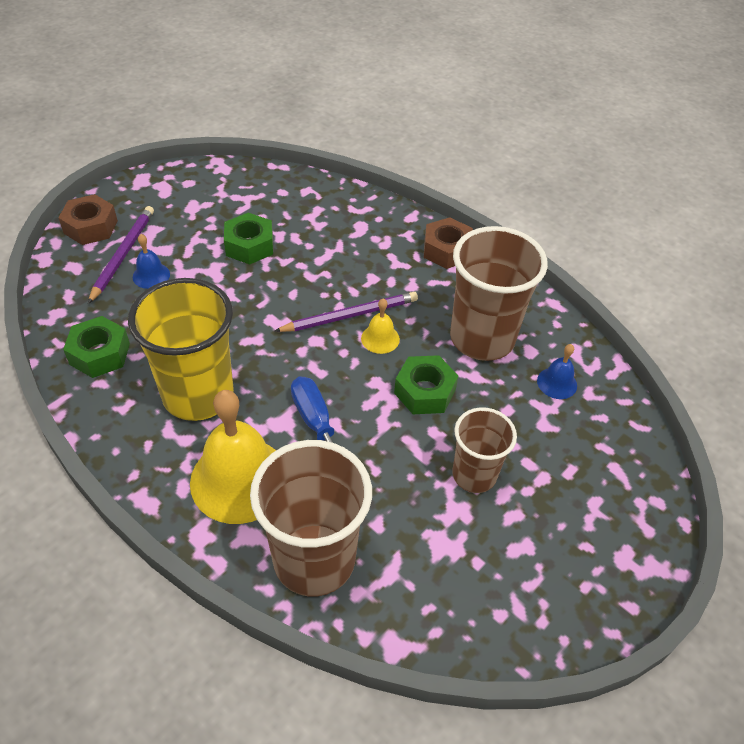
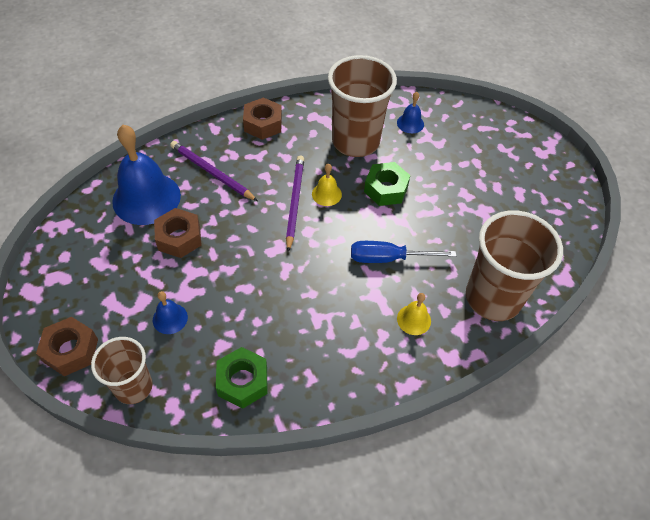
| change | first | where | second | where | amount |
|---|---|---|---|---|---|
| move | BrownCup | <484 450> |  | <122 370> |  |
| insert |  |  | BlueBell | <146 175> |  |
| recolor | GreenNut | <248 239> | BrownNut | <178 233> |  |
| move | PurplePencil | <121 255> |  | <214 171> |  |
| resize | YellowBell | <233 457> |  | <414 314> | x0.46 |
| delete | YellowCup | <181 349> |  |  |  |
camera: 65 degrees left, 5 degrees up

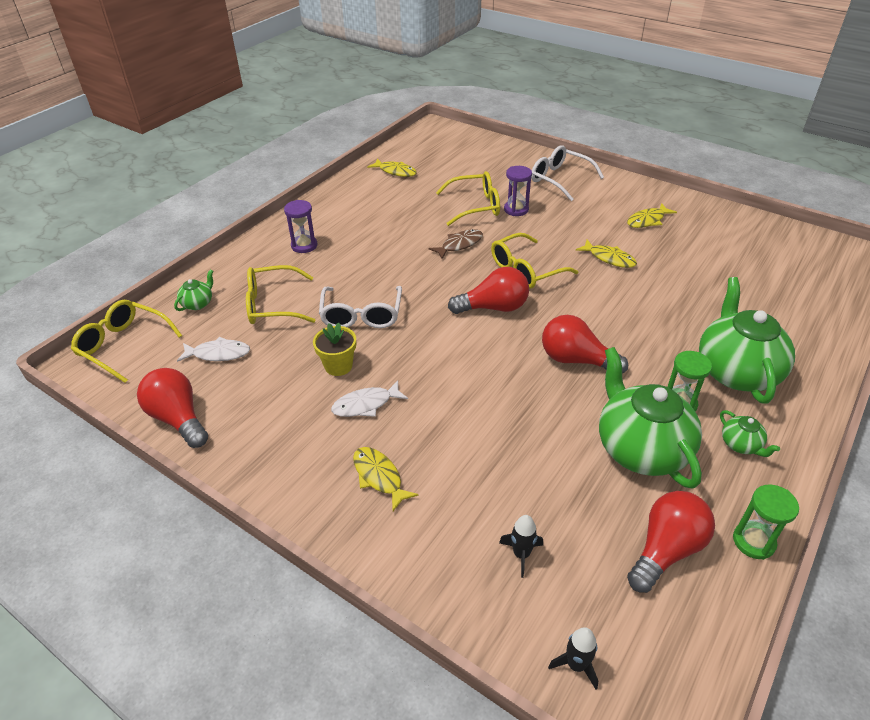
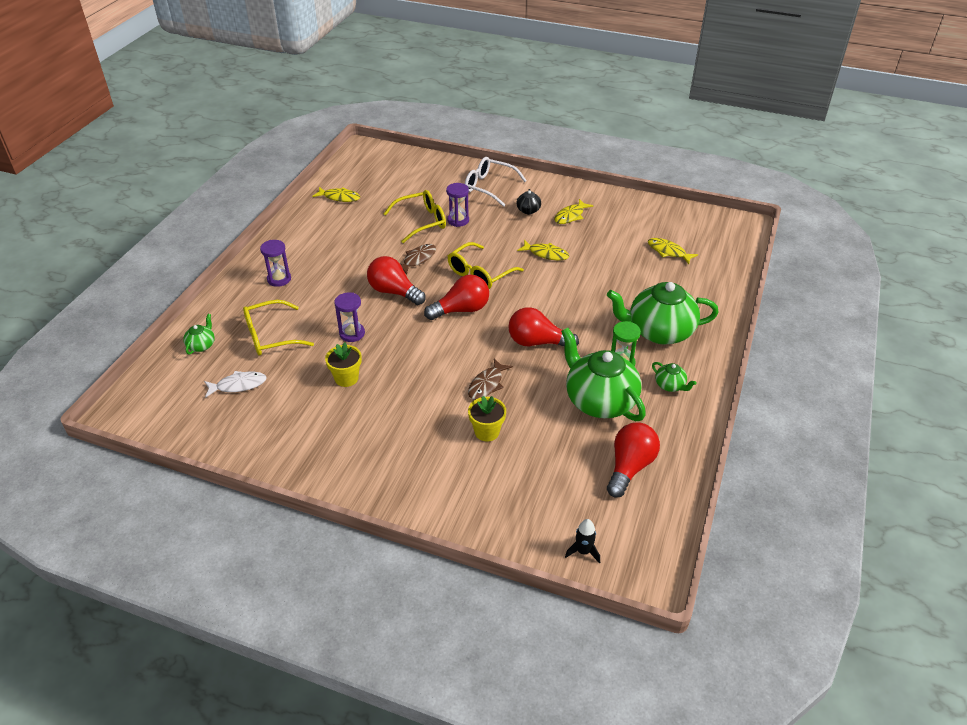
| change | first | where | second | where | amount |
|---|---|---|---|---|---|
| replace | WhiteGlasses | <360 307> | PurpleHourglass | <349 317> |  |
| move | RedLightBulb | <172 408> |  | <396 280> |  |
| insert |  |  | BrownFish | <490 379> |  |
| insert |  |  | YellowFlowerPot | <487 418> |  |
| insert |  |  | BlackTeapot | <528 202> |  |
| rotate | GreenTeapot | <747 340> |  | <663 313> | 75 degrees counterclockwise |
| move | YellowFish | <386 479> |  | <673 251> |  |
| delete | YellowGlasses | <126 341> |  |  |  |
| delete | WhiteFish | <369 398> |  |  |  |
| delete | BlackRocket | <521 546> |  |  |  |
| delete | GreenHourglass | <766 522> |  |  |  |
camera: 15 degrees left, 0 degrees up

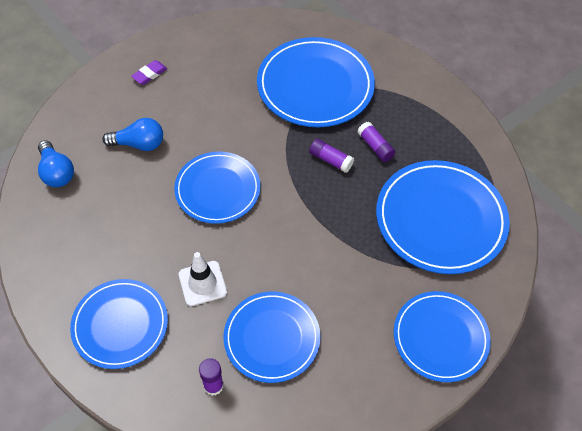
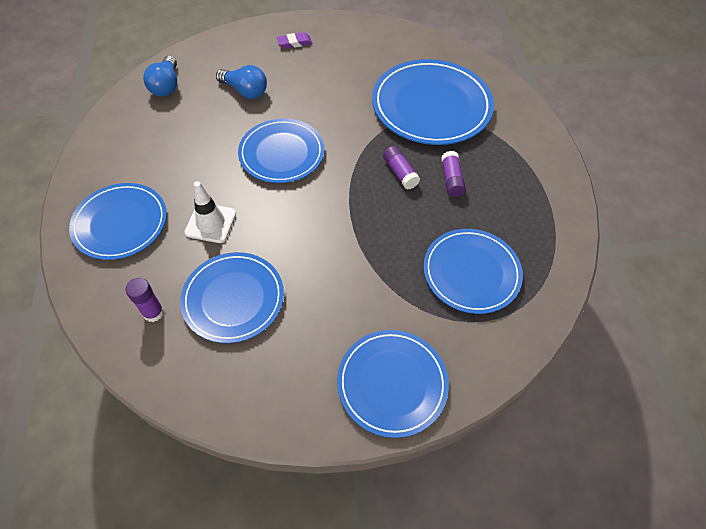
| change | first | where | second | where | amount |
|---|---|---|---|---|---|
| resize | BluePlate | <443 217> |  | <473 271> | x0.66 |
camera: 30 degrees right, 0 degrees up

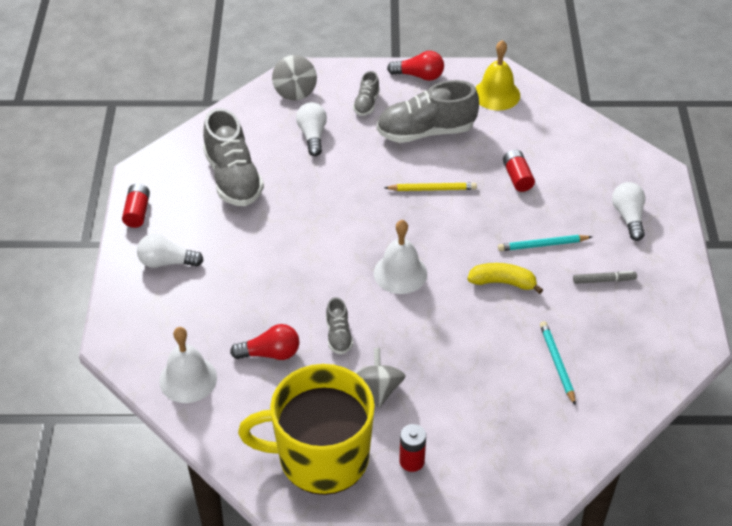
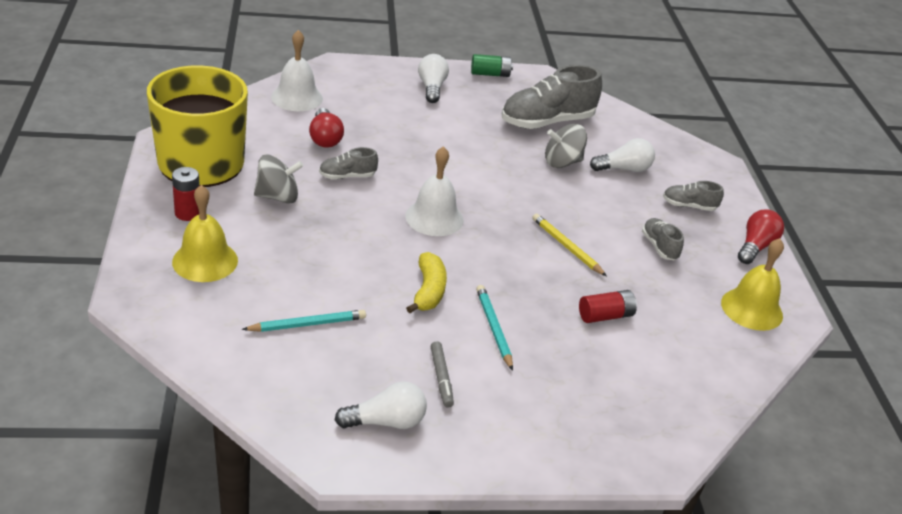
| change | first | where | second | where | amount |
|---|---|---|---|---|---|
| insert |  |  | YellowBell | <205 233> |  |
| move | WhiteLightBulb | <628 211> |  | <381 405> |  |
| recolor | RedBattery | <136 206> | GreenBattery | <492 65> |  |
| rotate | YellowPencil | <430 187> |  | <569 244> | 150 degrees clockwise |
| move | GreySpinningTop | <294 77> |  | <566 146> |  |
| resize | GreyShoe | <428 111> |  | <663 239> | x0.49 |
| rotate | RedLightBulb | <415 66> |  | <761 236> | 150 degrees counterclockwise |
camera: 80 degrees right, 10 degrees down

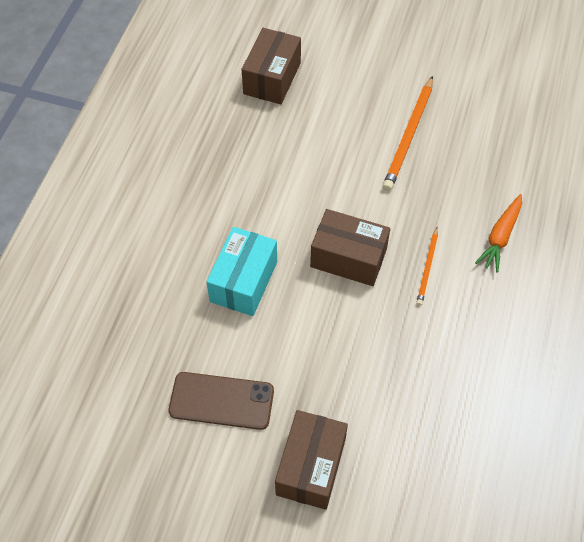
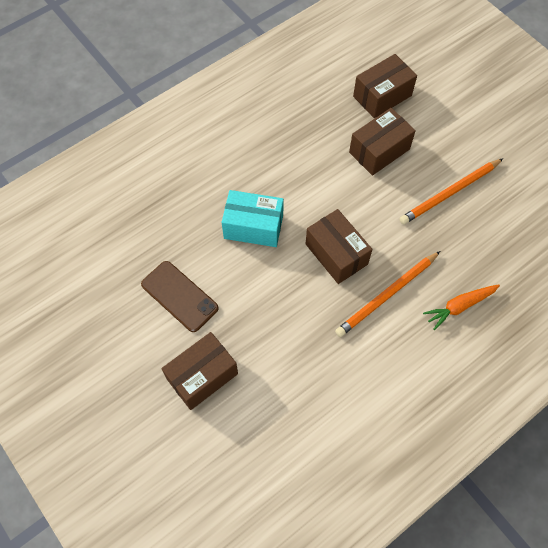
| change | first | where | second | where | amount |
|---|---|---|---|---|---|
| rotate | TurquoiseBox | <241 271> |  | <253 218> | 45 degrees clockwise |
| resize | OrangePencil | <427 266> |  | <387 294> | x1.78 |
| insert |  |  | BrownBox | <382 142> |  |
camera: 35 degrees right, 5 degrees up

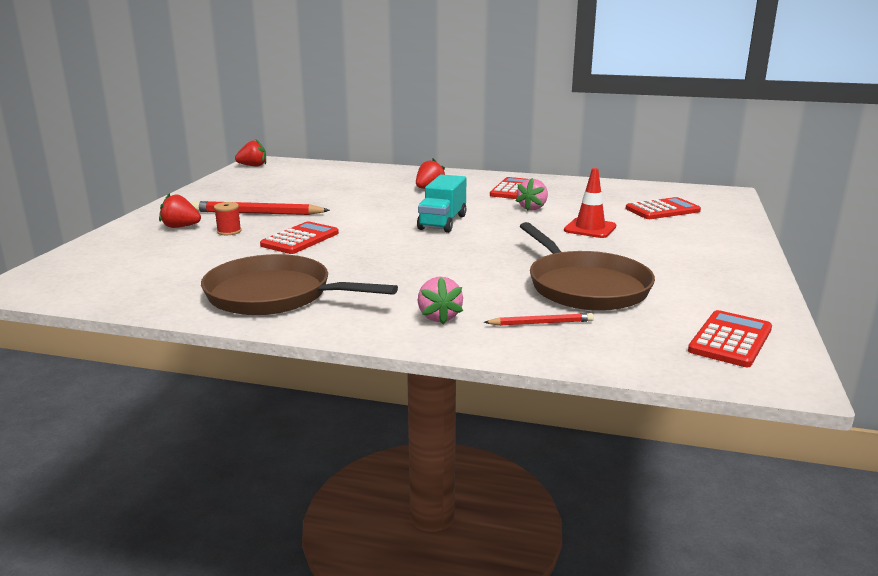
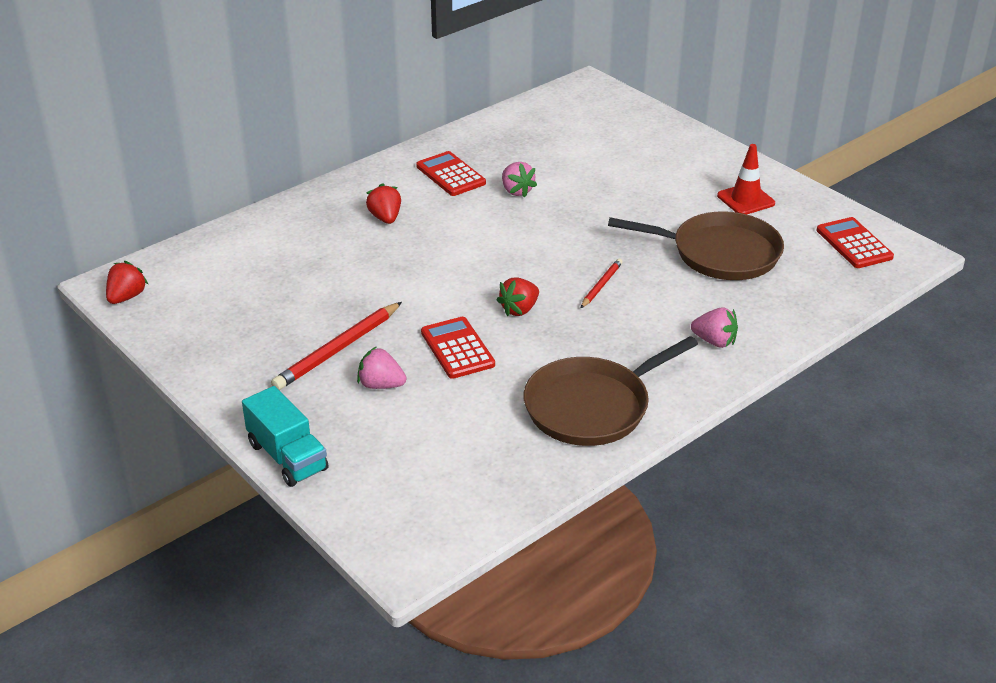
| change | first | where | second | where | amount |
|---|---|---|---|---|---|
| move | TurquoiseTruck | <441 203> |  | <285 436> |  |
| replace | RedSpool | <227 218> | PinkStrawberry | <381 367> |  |
| move | RedStrawberry | <180 210> |  | <518 297> |  |
| move | RedPencil | <538 319> |  | <602 283> |  |
| move | RedTrafficCone | <590 203> |  | <746 179> |  |
| delete | RedCalculator | <663 208> |  |  |  |
camera: 55 degrees left, 15 degrees up

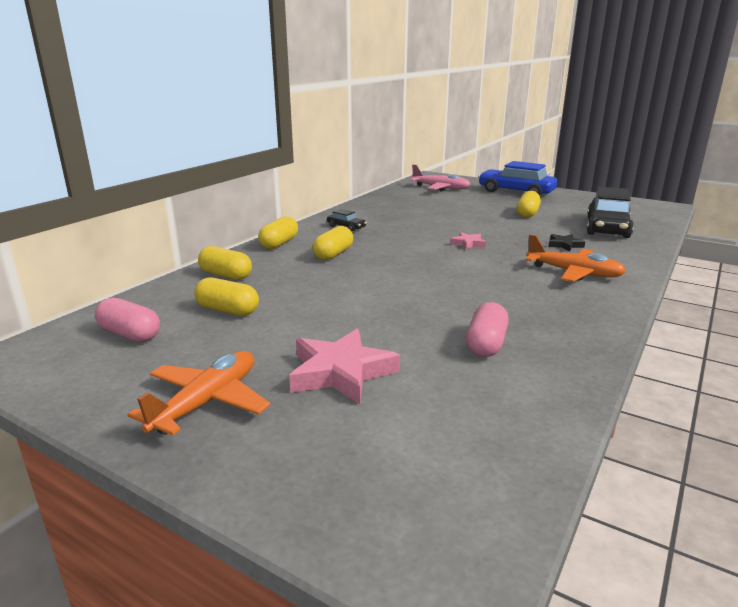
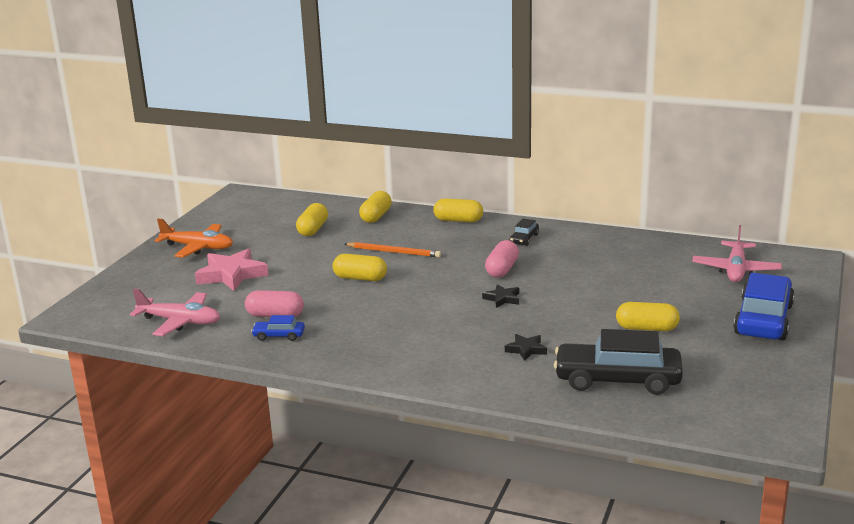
| change | first | where | second | where | amount |
|---|---|---|---|---|---|
| insert |  |  | PinkPlane | <175 312> |  |
| insert |  |  | BlueCar | <278 328> |  |
| move | YellowCapsule | <332 243> |  | <360 267> |  |
| insert |  |  | OrangePencil | <393 250> |  |
| recolor | PinkStar | <468 241> | BlackStar | <500 296> |  |
| move | PinkCapsule | <127 320> |  | <502 258> |  |
| delete | OrangePlane | <576 258> |  |  |  |
camera: 80 degrees right, 0 degrees up

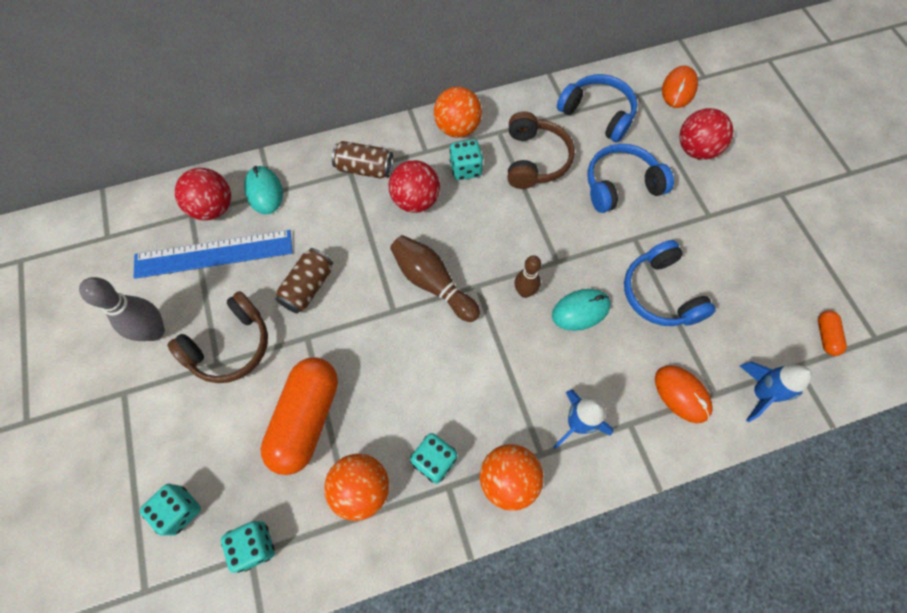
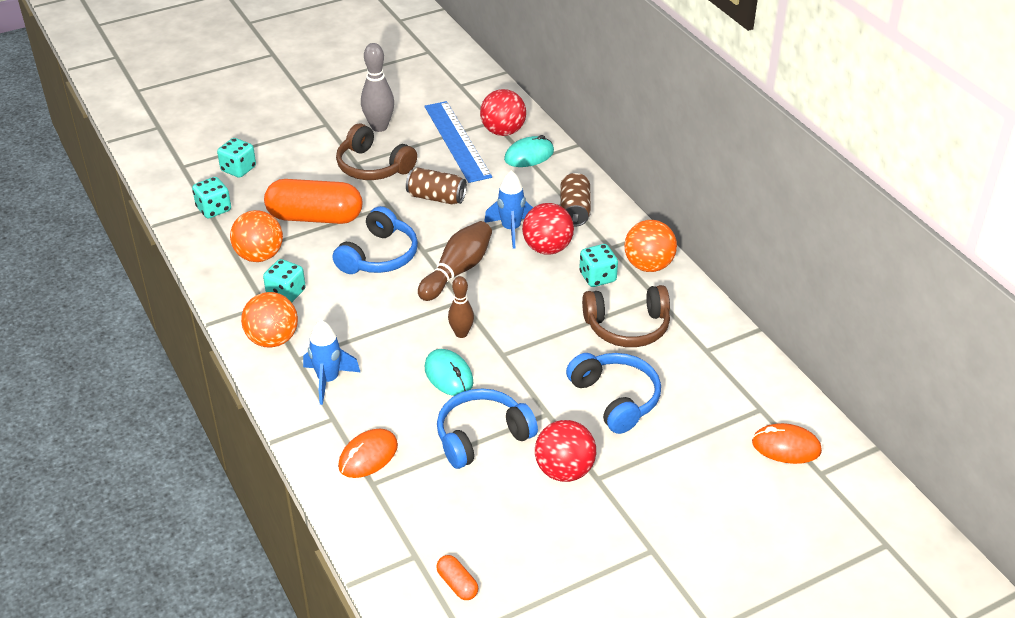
| change | first | where | second | where | amount |
|---|---|---|---|---|---|
| move | BlueHeadphones | <597 108> |  | <375 240> |  |
| rotate | OrangeCapsule | <832 333> |  | <457 577> | 60 degrees clockwise |
| move | BlueRocket | <776 391> |  | <508 209> |  |
| move | RedBall | <706 134> |  | <565 451> |  |
camera: 80 degrees right, 25 degrees down

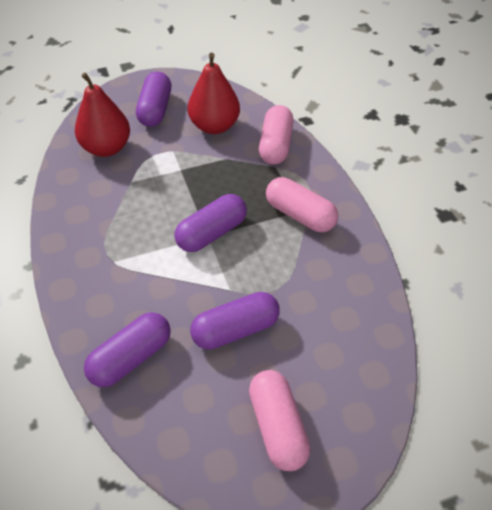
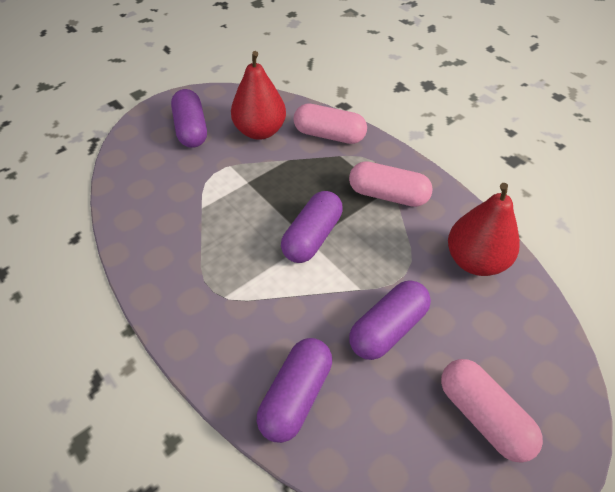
| change | first | where | second | where | amount |
|---|---|---|---|---|---|
| rotate | PinkCapsule | <276 135> |  | <330 124> | 60 degrees counterclockwise |
| move | RedPear | <102 114> |  | <484 229> |  |
camera: 20 degrees left, 0 degrees up

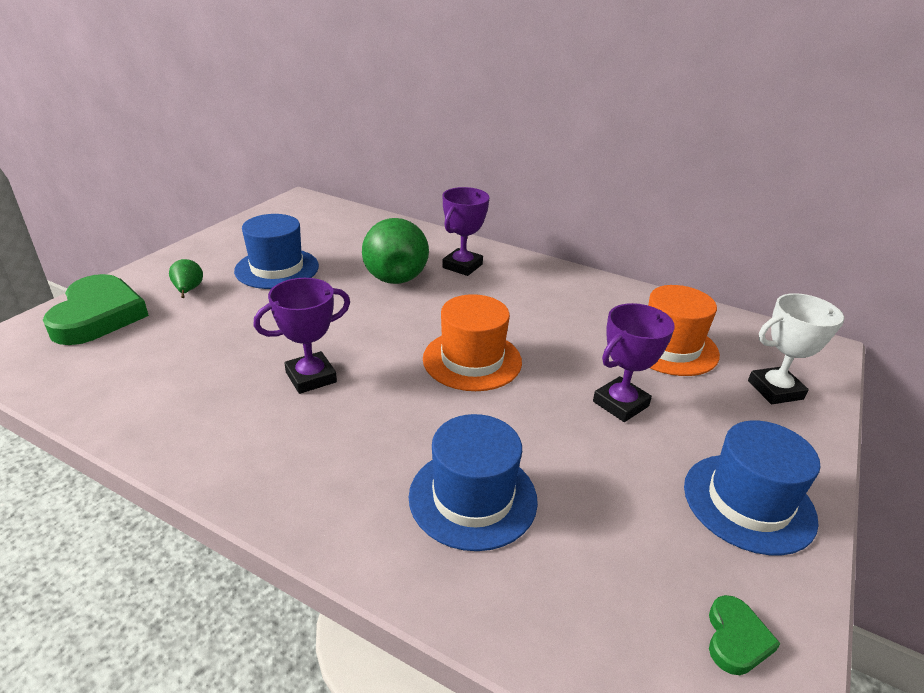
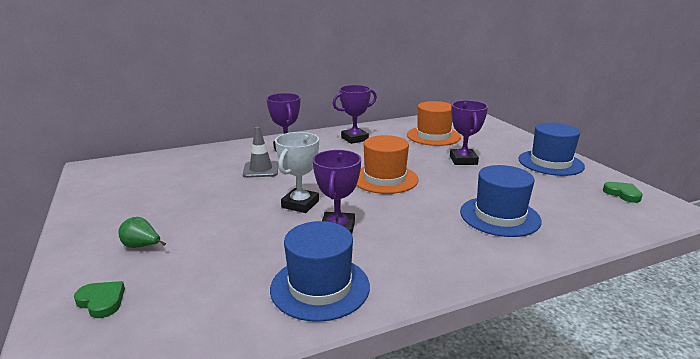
| change | first | where | second | where | amount |
|---|---|---|---|---|---|
| resize | GreenHeart | <96 309> |  | <99 299> | x0.46 |
| replace | GreenPear | <395 251> | GreyTrafficCone | <261 152> |  |
| move | BlueHat | <276 251> |  | <320 271> |  |
| move | WhiteTrophy | <796 348> |  | <297 172> |  |
| insert |  |  | PurpleTrophy | <354 114> |  |
camera: 50 degrees left, 10 degrees down

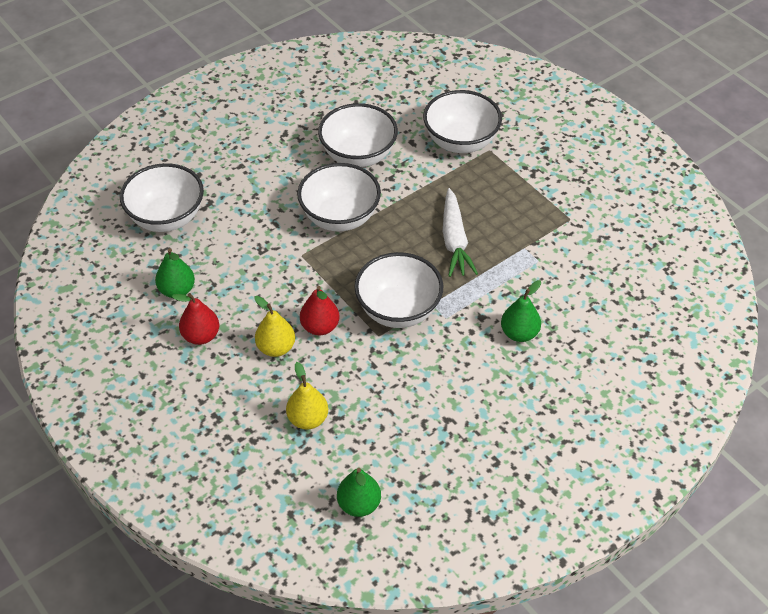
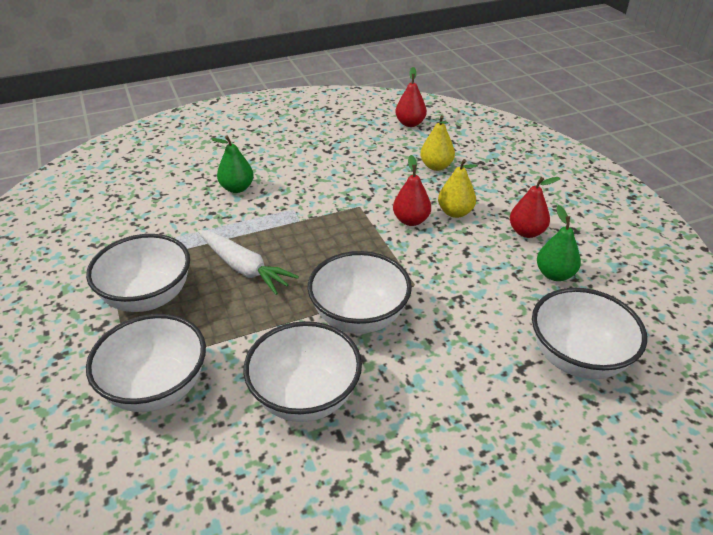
| change | first | where | second | where | amount |
|---|---|---|---|---|---|
| move | WhiteBowl | <398 290> |  | <138 273> |  |
| rotate | WhiteCarrot | <460 232> |  | <248 262> | 120 degrees clockwise |
| recolor | GreenPear | <359 492> | RedPear | <411 97> |  |
camera: 165 degrees left, 10 degrees down

